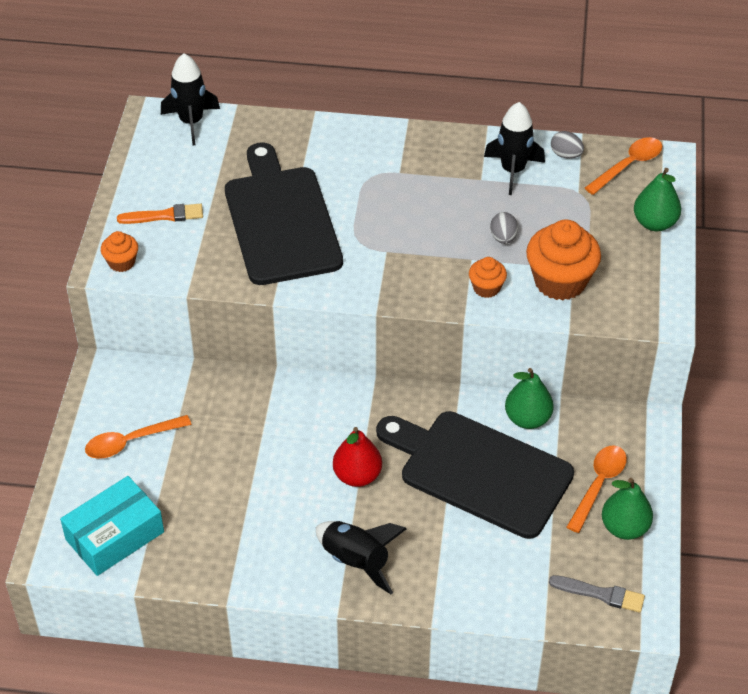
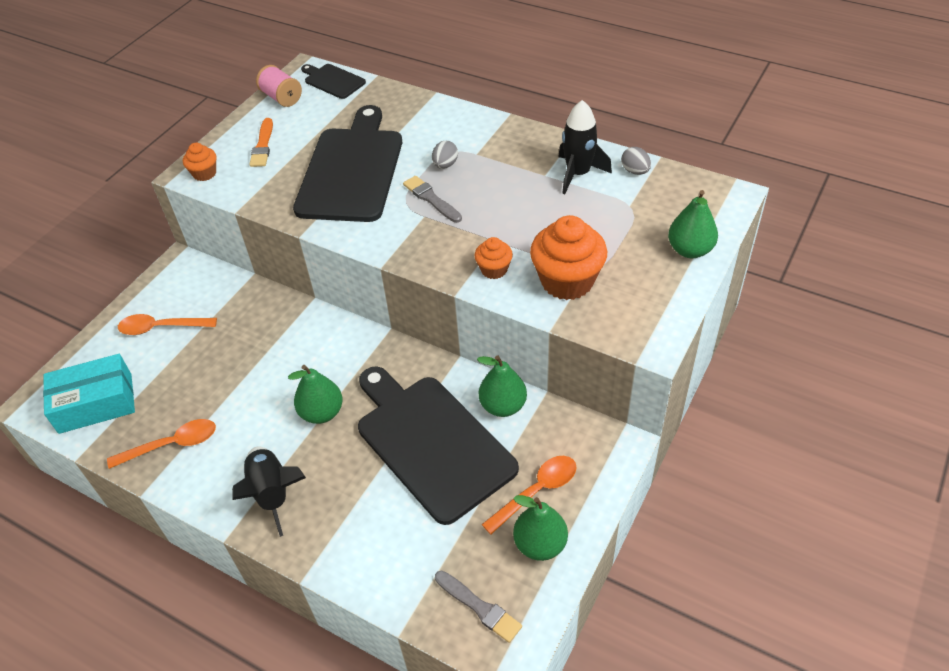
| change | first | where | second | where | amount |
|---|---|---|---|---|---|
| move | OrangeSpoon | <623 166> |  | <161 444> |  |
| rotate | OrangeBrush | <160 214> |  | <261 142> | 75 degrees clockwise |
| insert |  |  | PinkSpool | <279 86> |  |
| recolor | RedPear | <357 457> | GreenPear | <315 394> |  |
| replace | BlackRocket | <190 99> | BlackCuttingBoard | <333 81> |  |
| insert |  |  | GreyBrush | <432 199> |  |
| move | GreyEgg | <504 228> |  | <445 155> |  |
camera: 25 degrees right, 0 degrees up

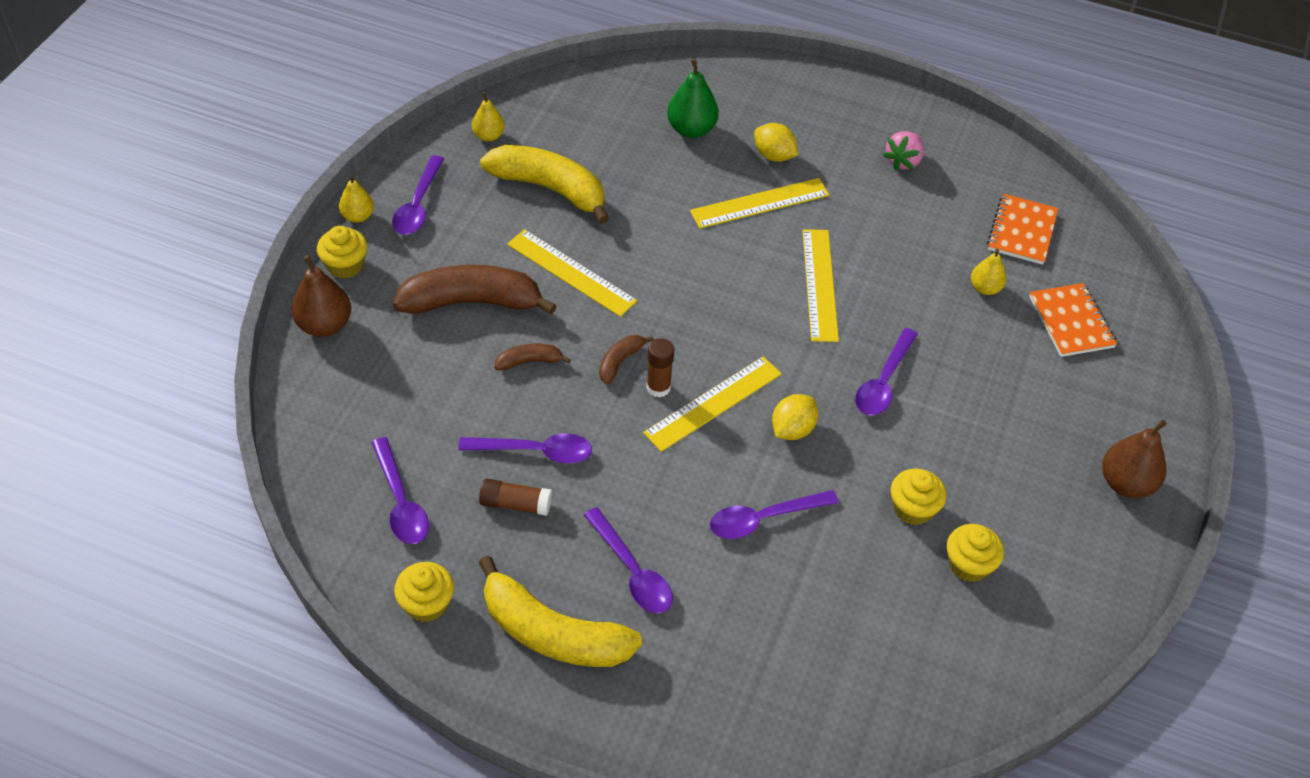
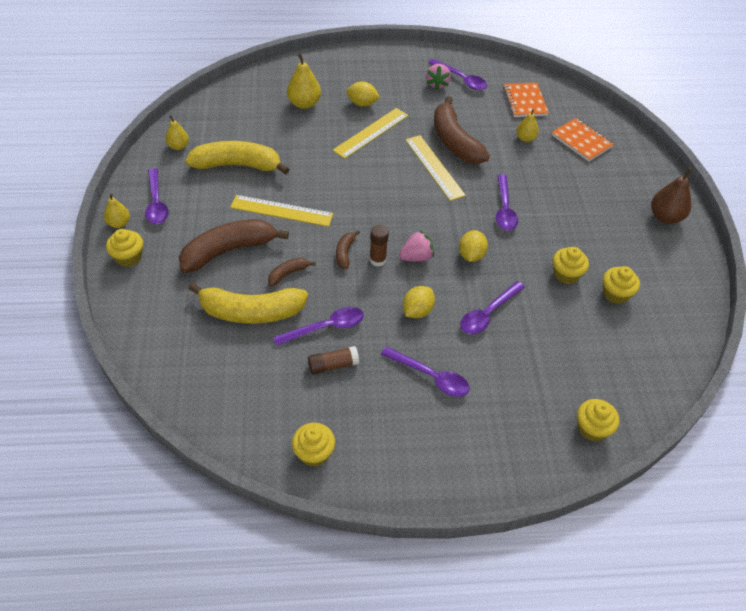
| change | first | where | second | where | amount |
|---|---|---|---|---|---|
| move | YellowBanana | <560 611> |  | <248 303> |  |
| recolor | GreenPear | <693 98> | YellowPear | <304 81> |  |
| replace | YellowRuler | <712 404> | PinkStrawberry | <416 246> |  |
| insert |  |  | YellowLemon | <419 302> |  |
| move | PurpleSpoon | <400 490> |  | <458 74> |  |
| insert |  |  | BrownBanana | <462 130> |  |
| insert |  |  | YellowCupcake | <598 420> |  |
| delete | BrownPear | <321 296> |  |  |  |
camera: 25 degrees left, 0 degrees up

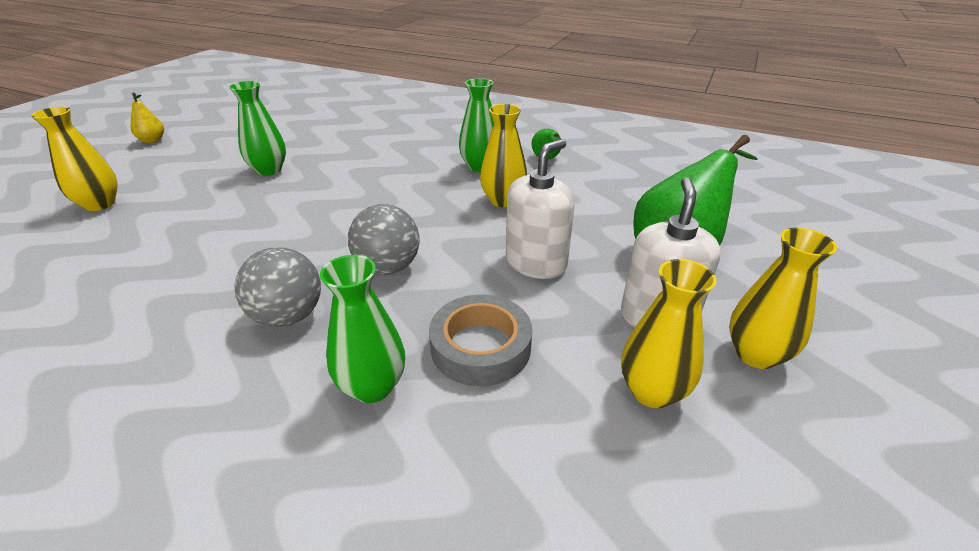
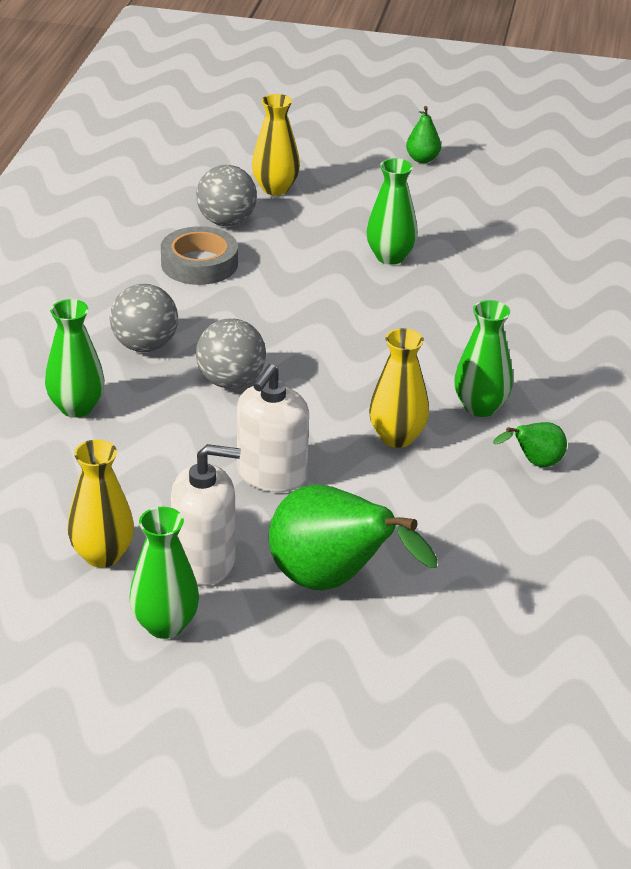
| change | first | where | second | where | amount |
|---|---|---|---|---|---|
| recolor | YellowVase | <783 298> | GreenVase | <164 573> |  |
| move | GreyTape | <480 340> |  | <199 255> |  |
| insert |  |  | GreyBall | <226 195> |  |
| rotate | WhiteSoapDispenser | <540 209> |  | <273 428> | 90 degrees clockwise |
| recolor | YellowPear | <147 117> | GreenPear | <423 134> |  |
camera: 75 degrees right, 0 degrees up

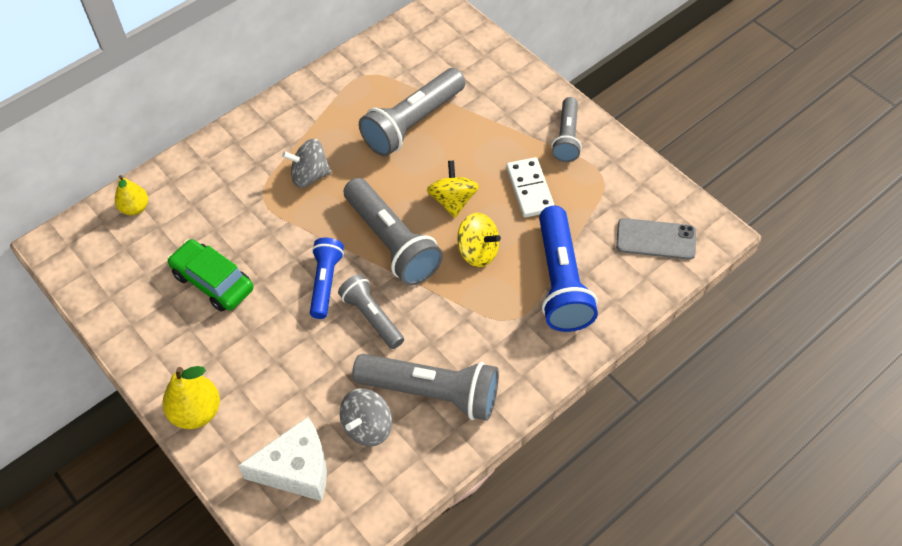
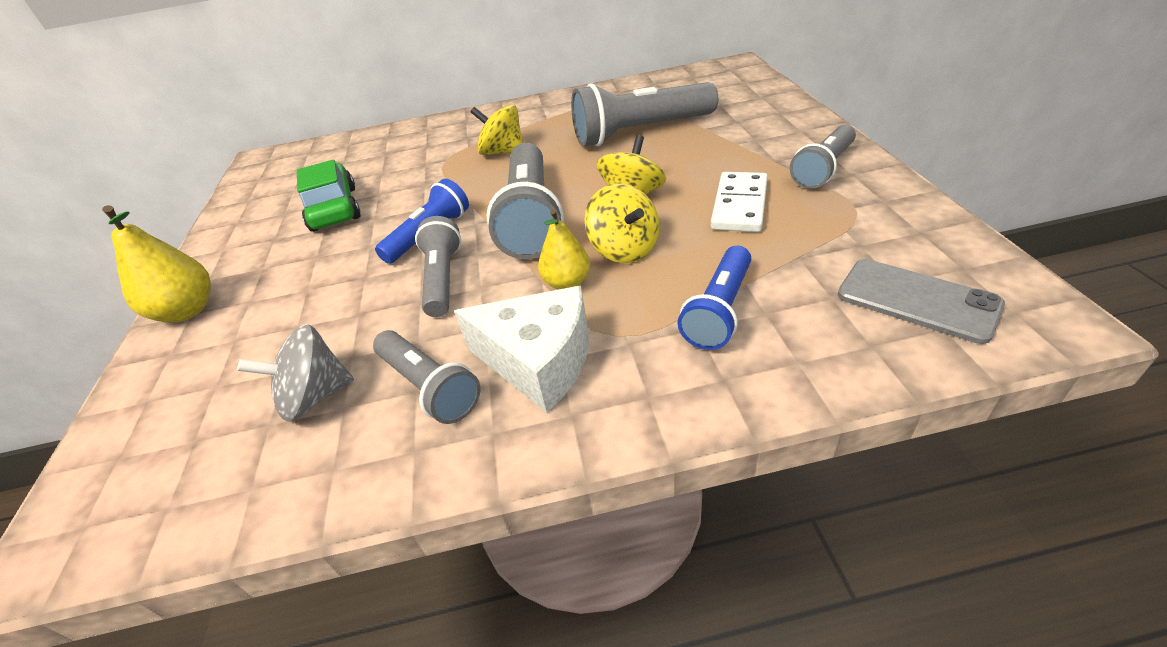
| change | first | where | second | where | amount |
|---|---|---|---|---|---|
| resize | GreyFlashlight | <425 387> |  | <426 377> | x0.60 |
| move | WhiteCheese | <282 459> |  | <521 349> |  |
| recolor | GreySpinningTop | <307 163> | YellowSpinningTop | <497 130> |  |
| move | YellowPear | <131 195> |  | <564 249> |  |
| resize | BlueFlashlight | <568 269> |  | <714 298> | x0.60 |
camera: 35 degrees right, 15 degrees down

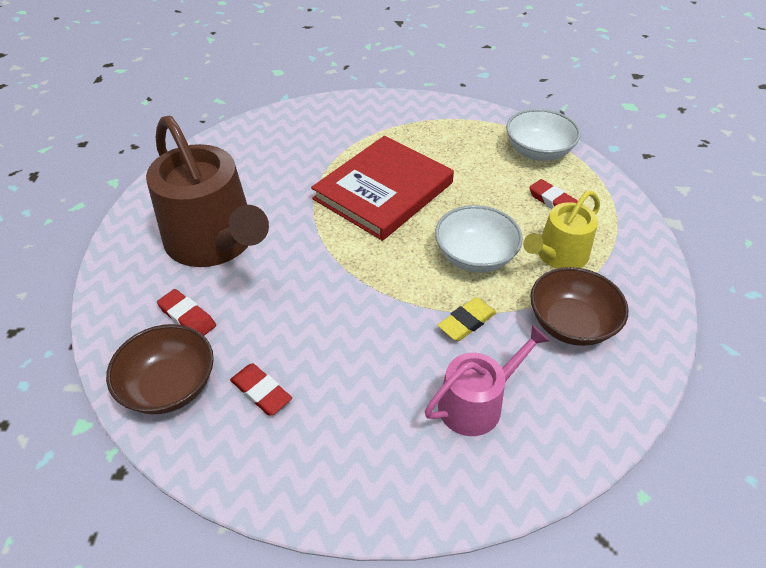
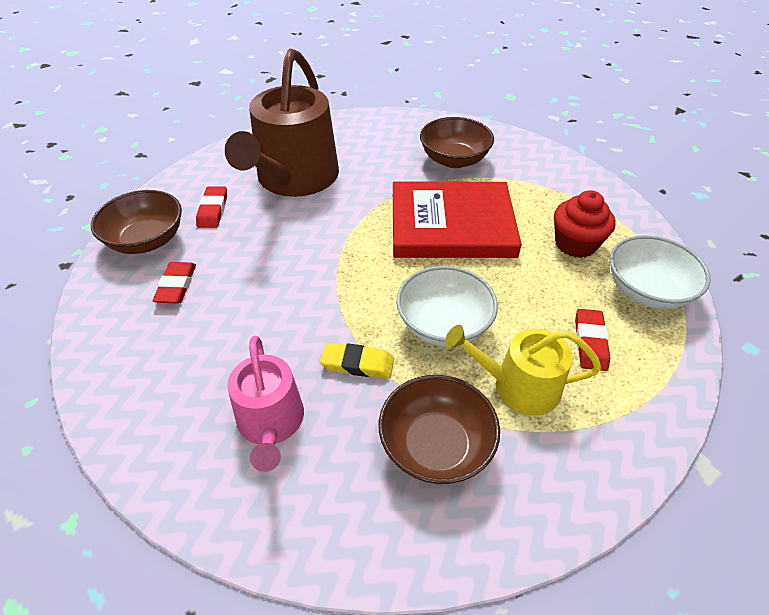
| change | first | where | second | where | amount |
|---|---|---|---|---|---|
| rotate | PinkWateringCan | <487 380> |  | <265 404> | 60 degrees clockwise |
| insert |  |  | BrownBowl | <457 142> |  |
| insert |  |  | RedCupcake | <585 224> |  |
camera: 50 degrees right, 0 degrees up

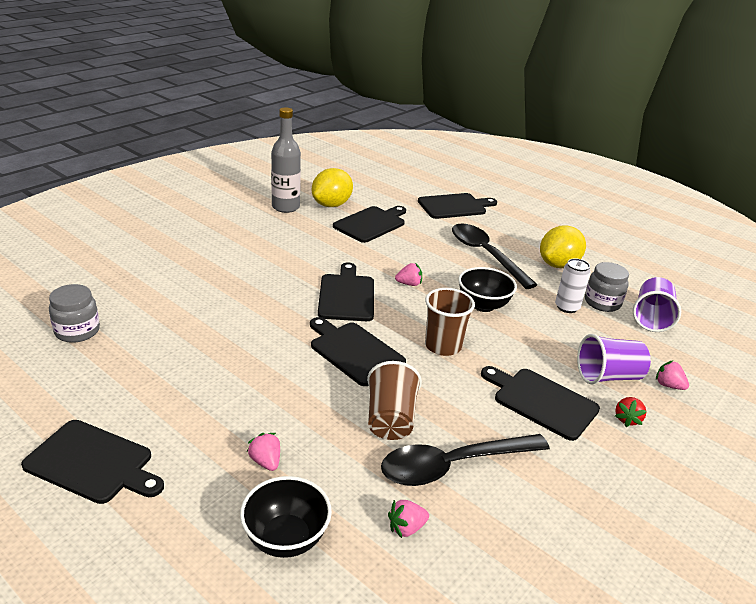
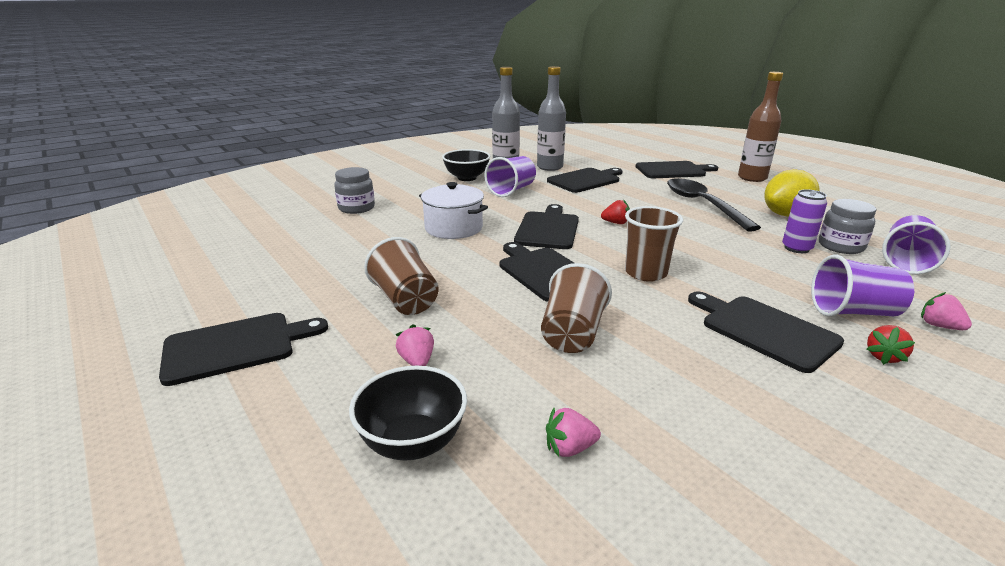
| change | first | where | second | where | amount |
|---|---|---|---|---|---|
| rotate | BlackCuttingBoard | <92 462> |  | <243 349> | 60 degrees counterclockwise |
| move | GreyJar | <74 313> |  | <354 190> |  |
| insert |  |  | BrownCup | <401 276> |  |
| insert |  |  | WhitePot | <453 210> |  |
| move | BlackBowl | <487 289> |  | <466 165> |  |
| insert |  |  | PurpleCup | <510 176> |  |
| replace | YellowLemon | <332 187> | GreyBottle | <551 118> |  |
| recolor | PinkStrawberry | <408 274> | RedStrawberry | <615 211> |  |
| insert |  |  | BrownBottle | <760 127> |  |
| recolor | WhiteCan | <573 285> | PurpleCan | <804 221> |  |
| delete | BlackSpoon | <465 460> |  |  |  |
camera: 15 degrees right, 5 degrees down

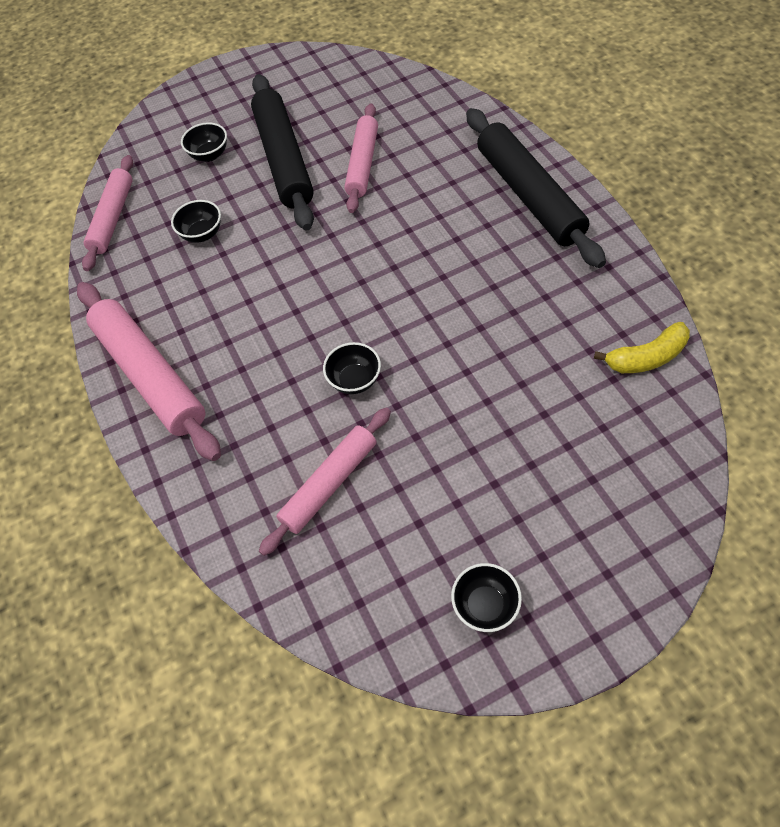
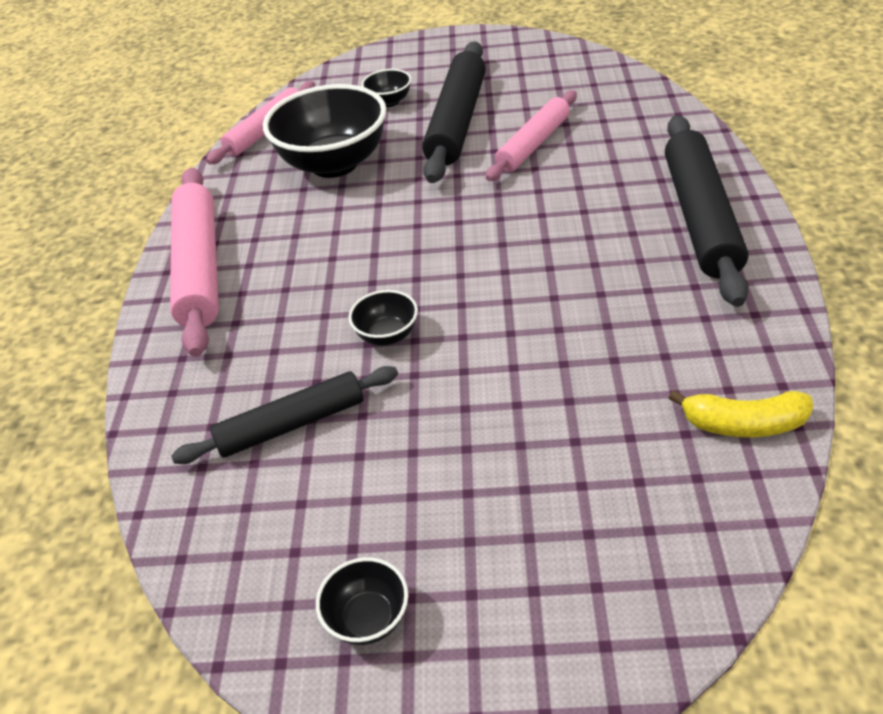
| change | first | where | second | where | amount |
|---|---|---|---|---|---|
| recolor | PinkRollingPin | <325 481> | BlackRollingPin | <284 415> |  |
| resize | BlackBowl | <196 221> |  | <325 131> | x2.21 |
camera: 25 degrees right, 15 degrees down

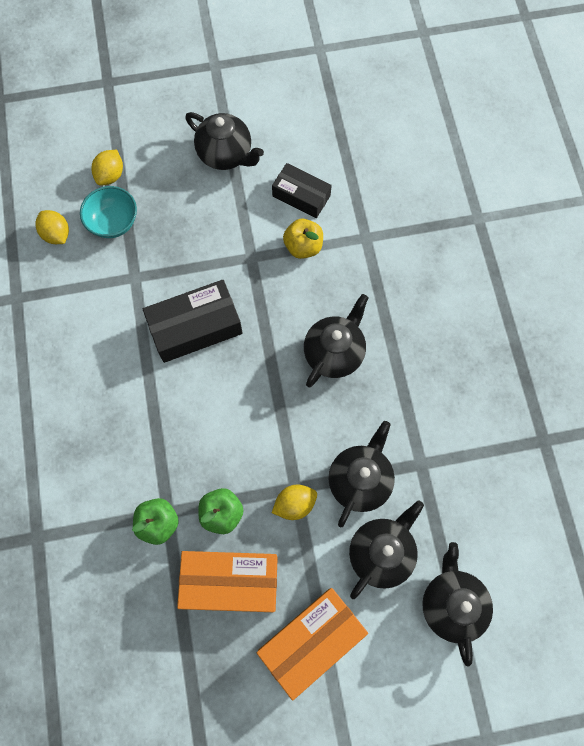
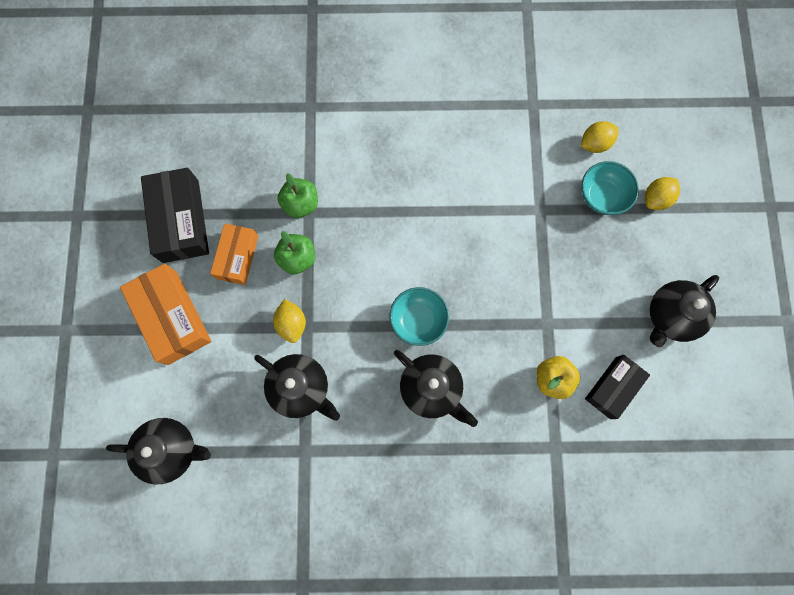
| change | first | where | second | where | amount |
|---|---|---|---|---|---|
| move | BlackBox | <193 321> |  | <175 215> |  |
| resize | OrangeBox | <227 581> |  | <234 254> | x0.65 |
| insert |  |  | TurquoiseBowl | <419 316> |  |
| rotate | YellowLemon | <107 168> |  | <662 193> | 75 degrees counterclockwise |
| delete | BlackTeapot | <386 549> |  |  |  |
camera: 100 degrees right, 5 degrees up

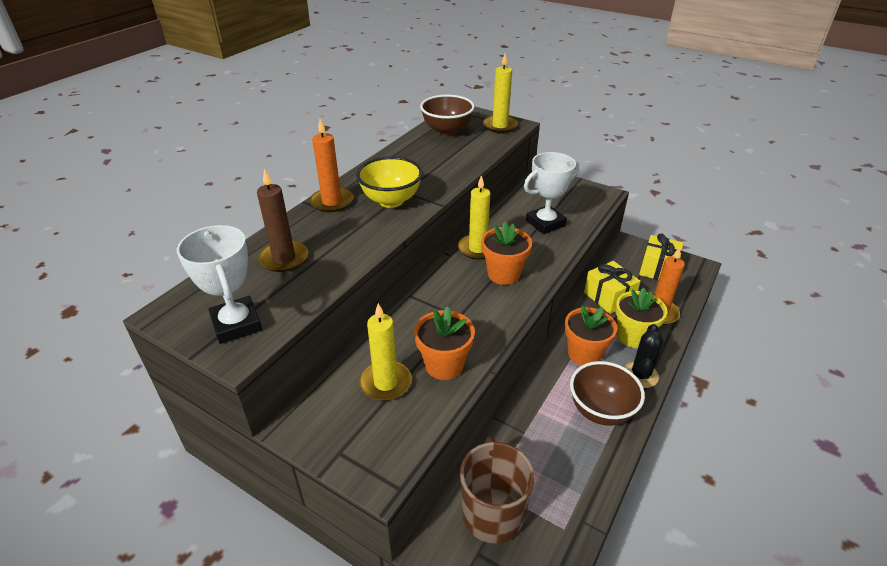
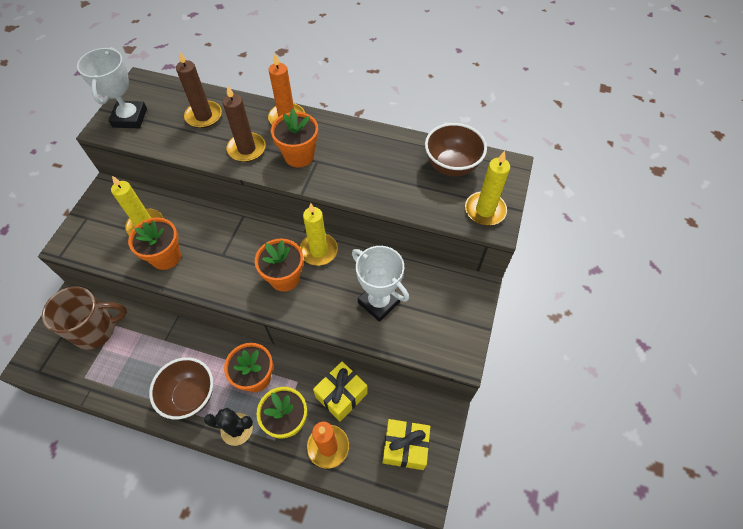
| change | first | where | second | where | amount |
|---|---|---|---|---|---|
| rotate | WhiteTrophy | <219 284> |  | <112 87> | 45 degrees counterclockwise |
| insert |  |  | BrownCandle | <244 123> |  |
| replace | YellowBowl | <389 182> | OrangeFlowerPot | <294 138> |  |
camera: 75 degrees right, 20 degrees up

